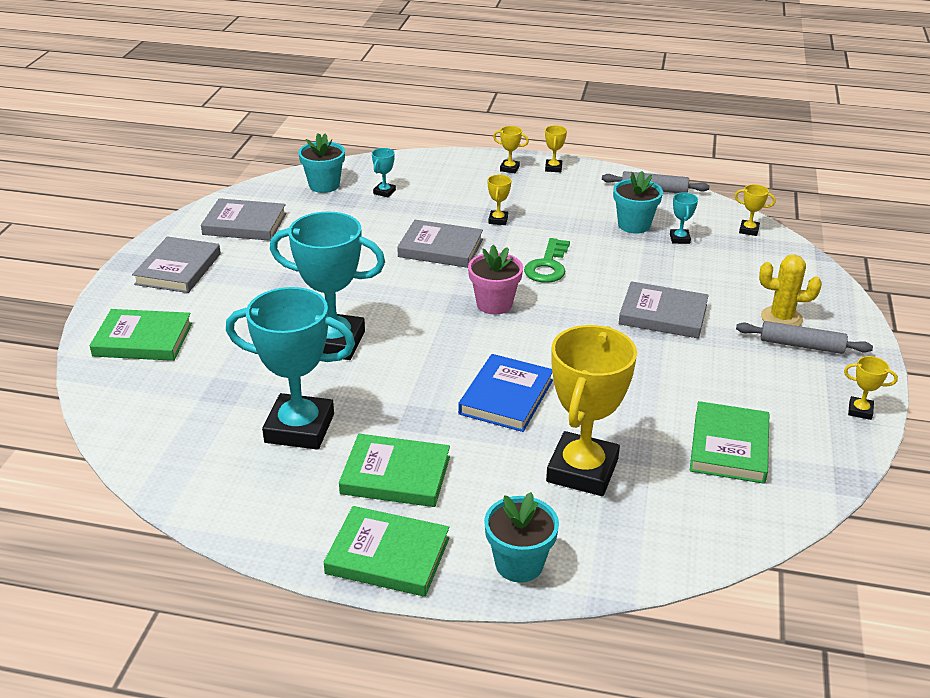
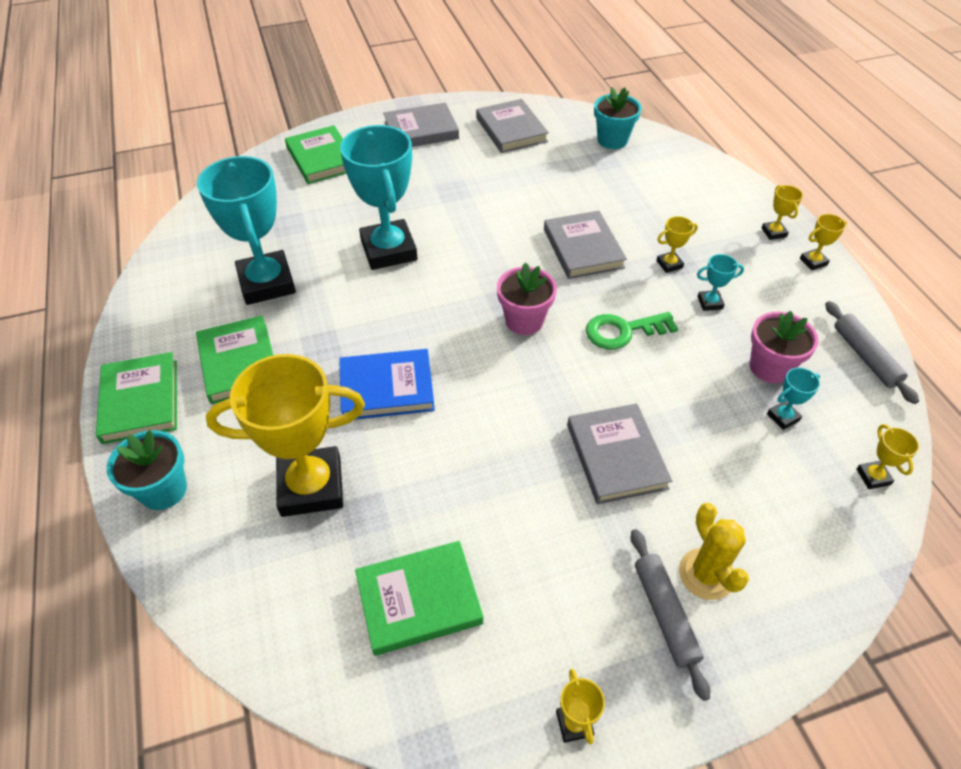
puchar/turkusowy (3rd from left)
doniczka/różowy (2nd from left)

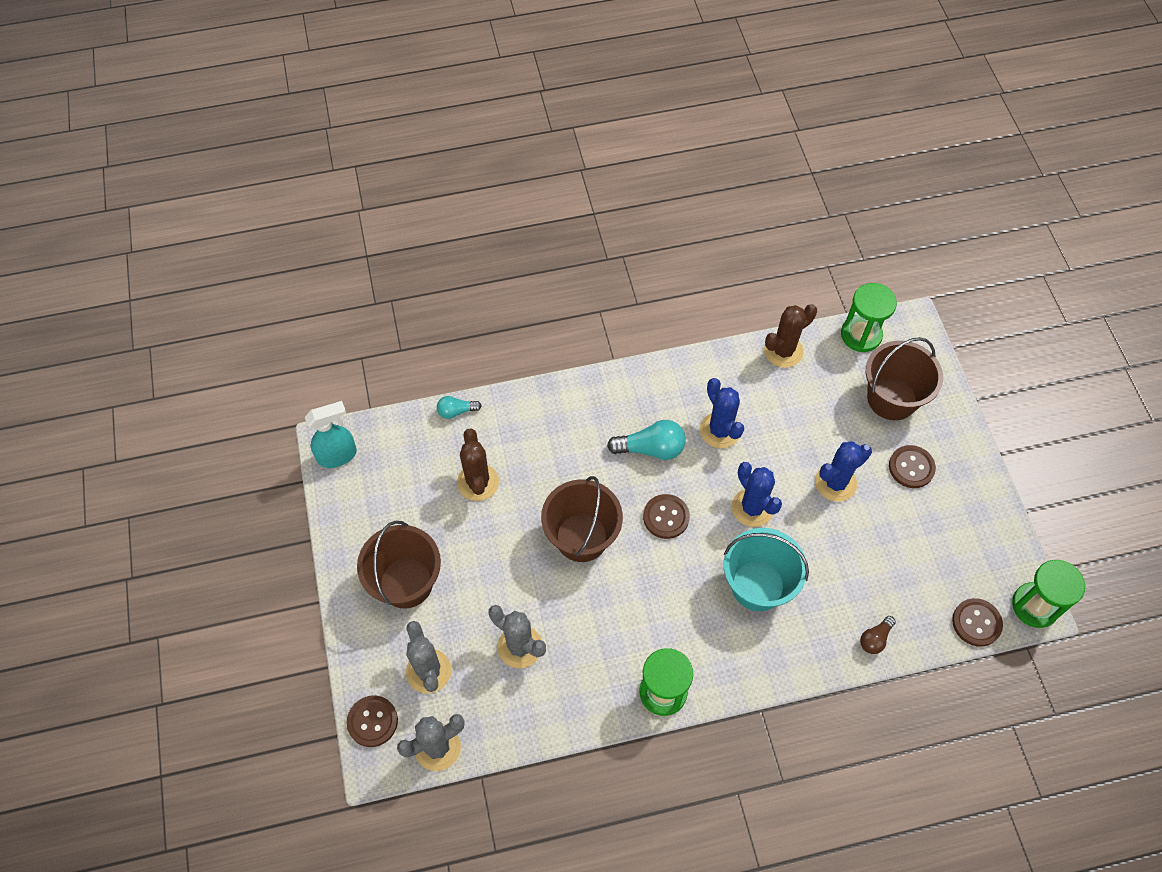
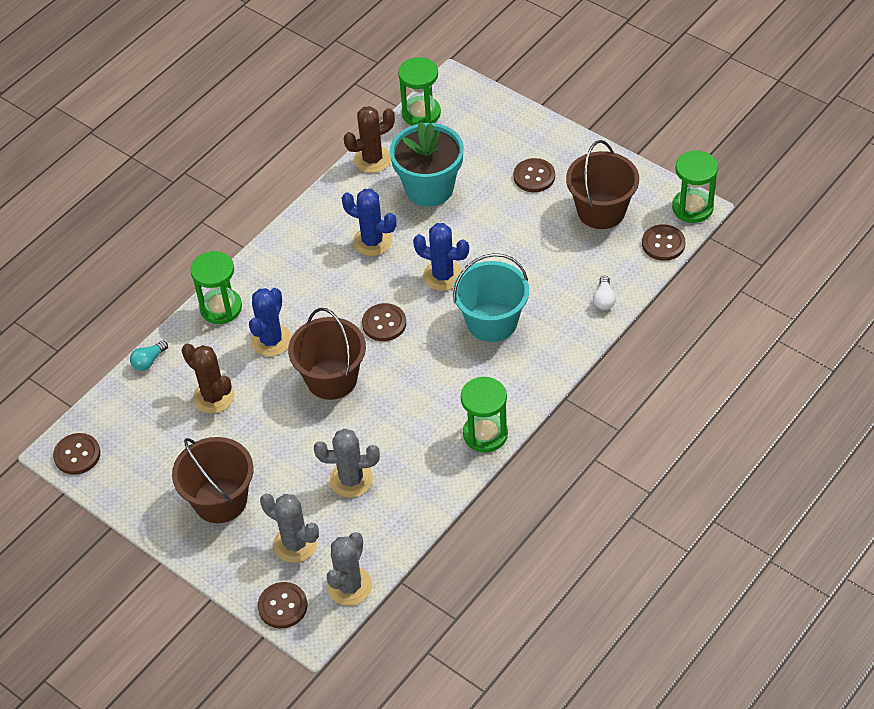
guzik/brązowy (1st from left)
klepsydra/zielony (1st from left)
kaktus/niebieski (1st from left)
kaktus/brązowy (2nd from left)
doniczka/turkusowy
wiadro/brązowy (3rd from left)
żarówka/biały
żarówka/turkusowy (2nd from left in the first image)

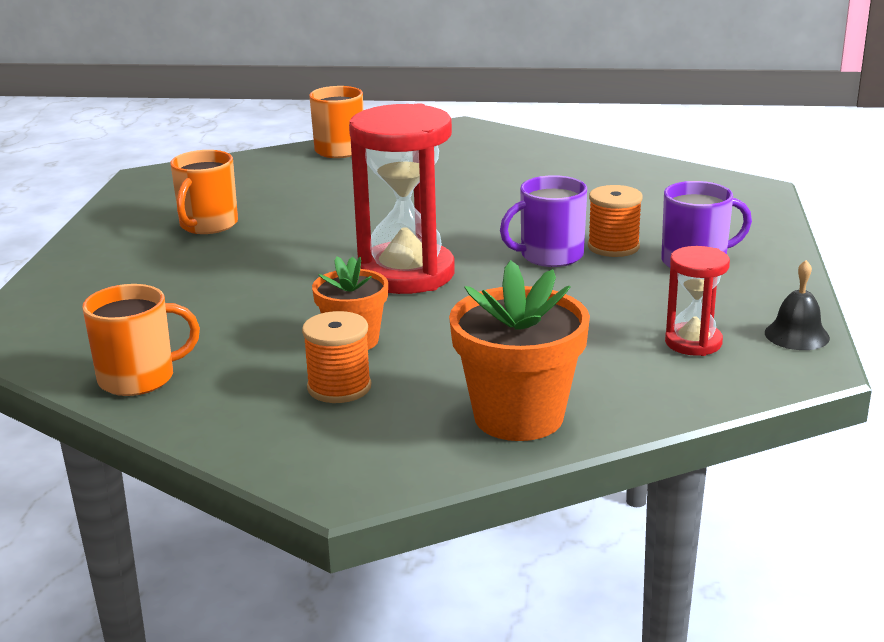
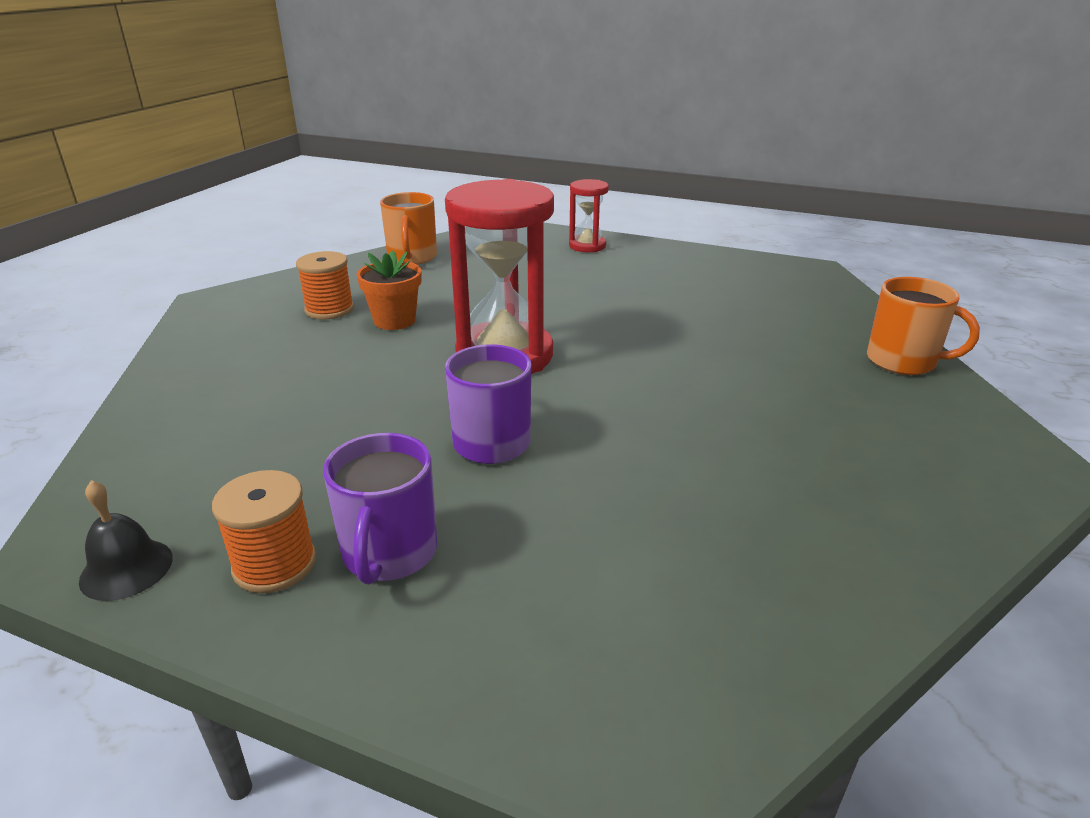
szpulka/pomarańczowy (1st from left)
klepsydra/czerwony (2nd from left)
kubek/pomarańczowy (2nd from left in the first image)
doniczka/pomarańczowy (2nd from left in the first image)

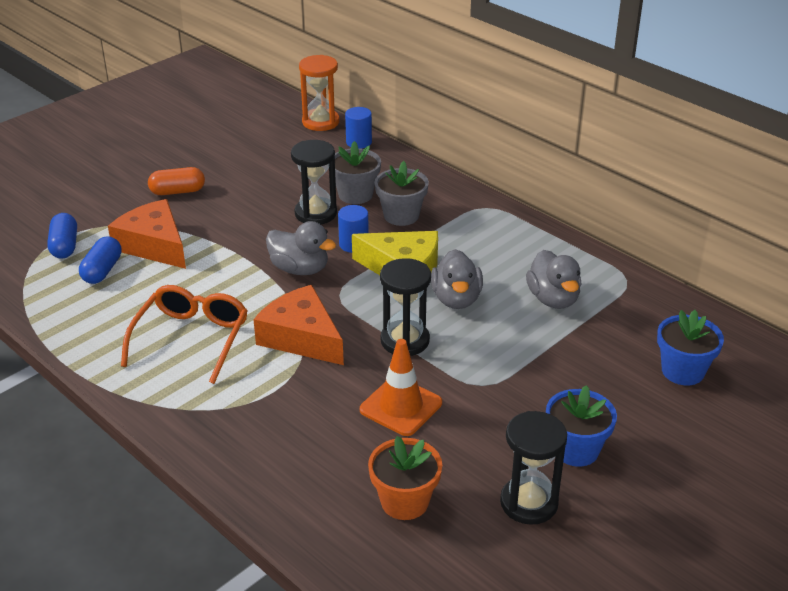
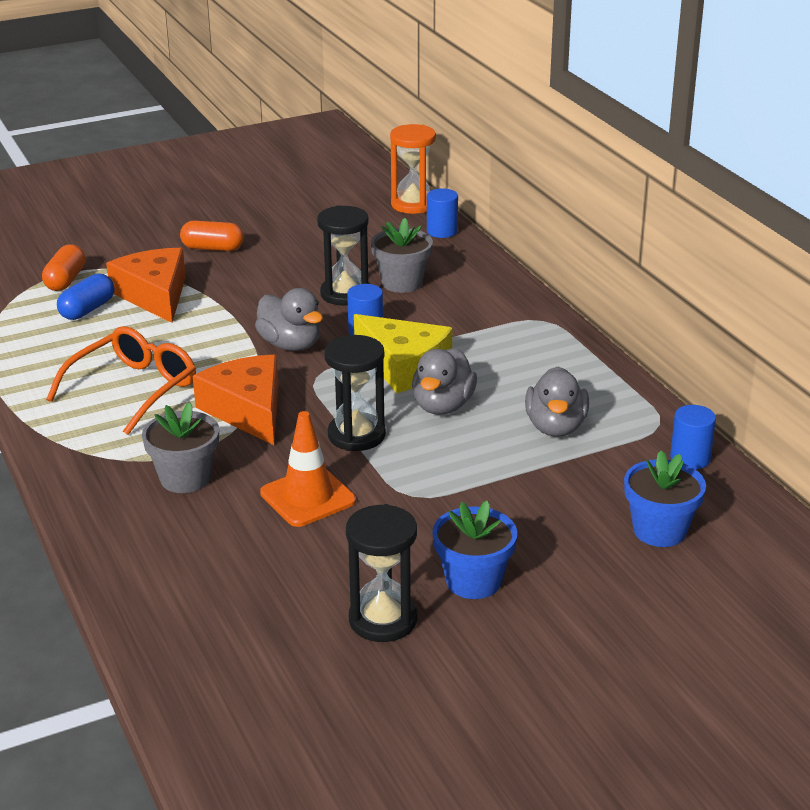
kapsułka/pomarańczowy (1st from left)
doniczka/szary (1st from left)
walec/niebieski (3rd from left)
doniczka/pomarańczowy

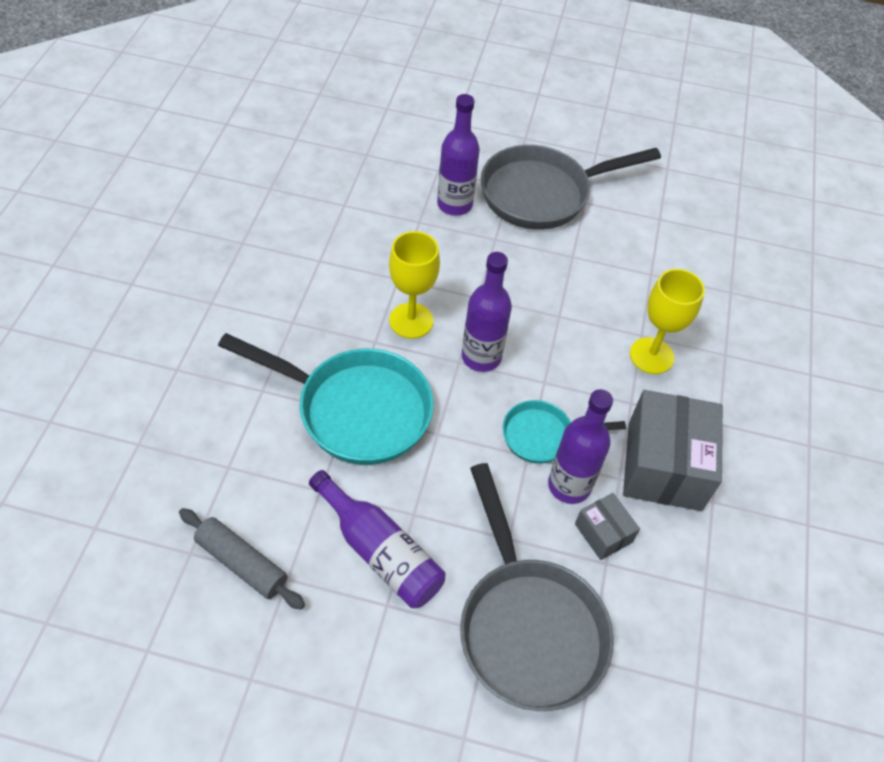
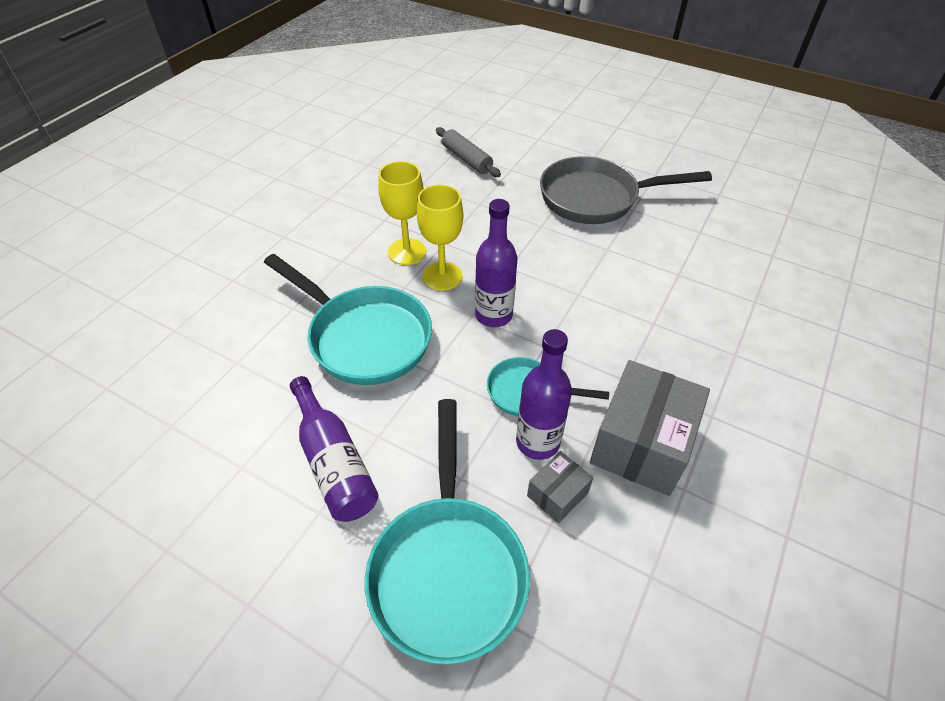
patelnia/turkusowy (2nd from left)
kielich/żółty (1st from left)
wałek do ciasta/szary
pudełko/szary (1st from left)
butelka/fioletowy (2nd from left in the first image)

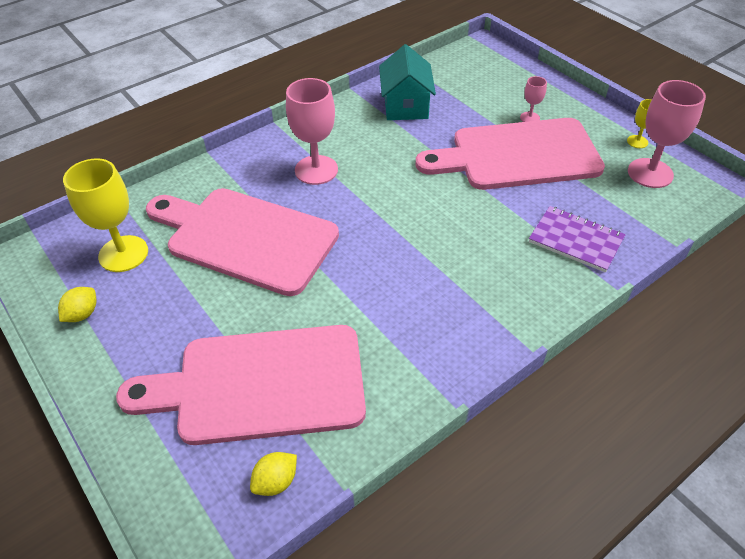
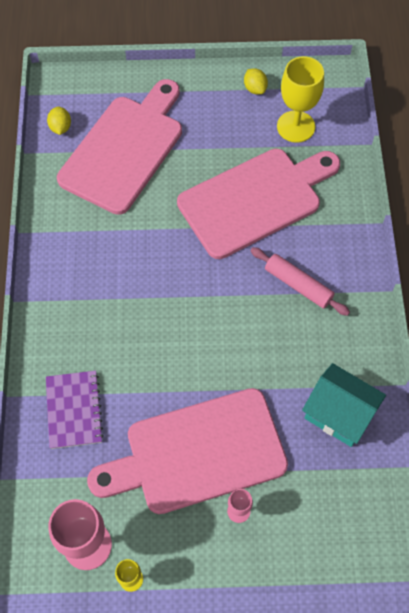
zeszyt/fioletowy
deska do krojenia/różowy (2nd from left)
wałek do ciasta/różowy

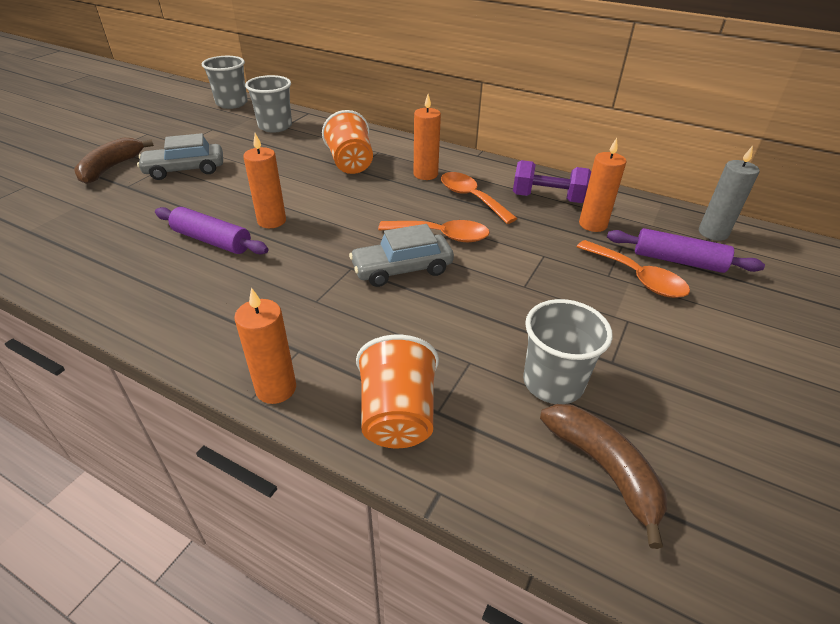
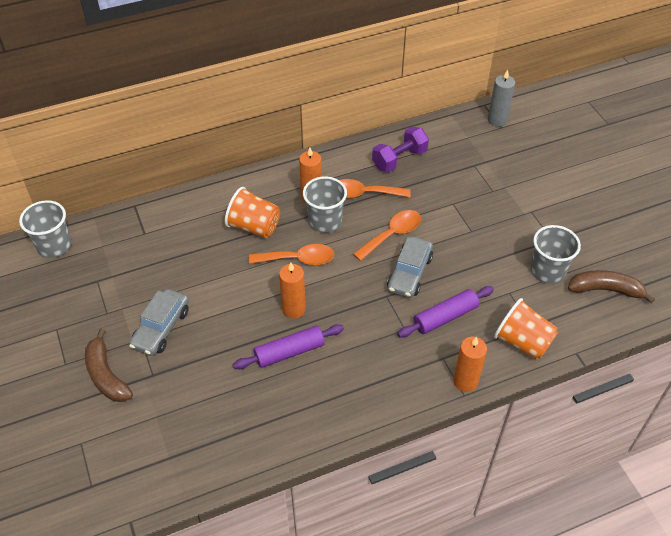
łyżka/pomarańczowy (1st from left)
szklanka/szary (2nd from left)
wałek do ciasta/fioletowy (2nd from left)
świeca/pomarańczowy (4th from left in the first image)

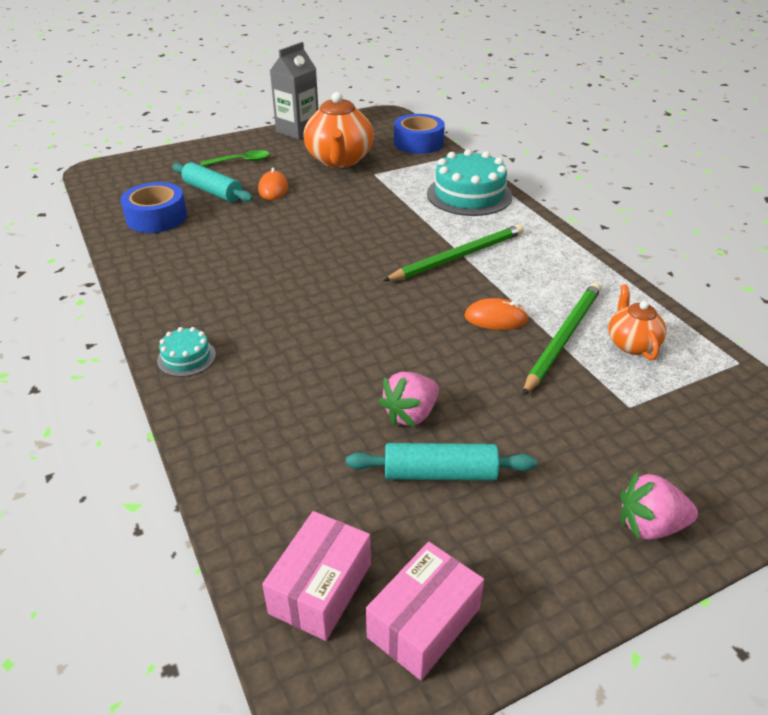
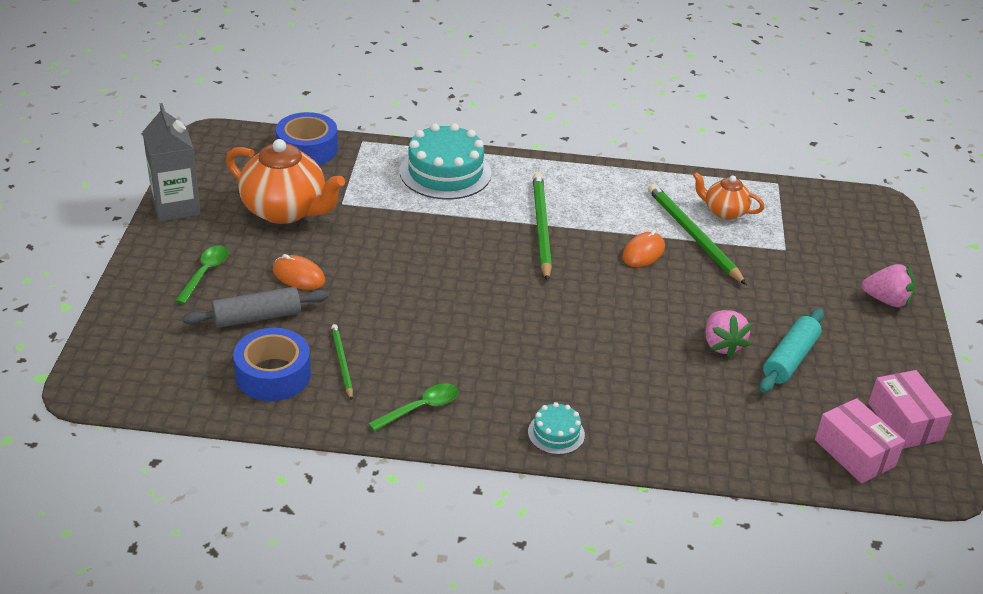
wałek do ciasta/szary
ołówek/zielony (1st from left)
łyżka/zielony (2nd from left)
truskawka/różowy (2nd from left)

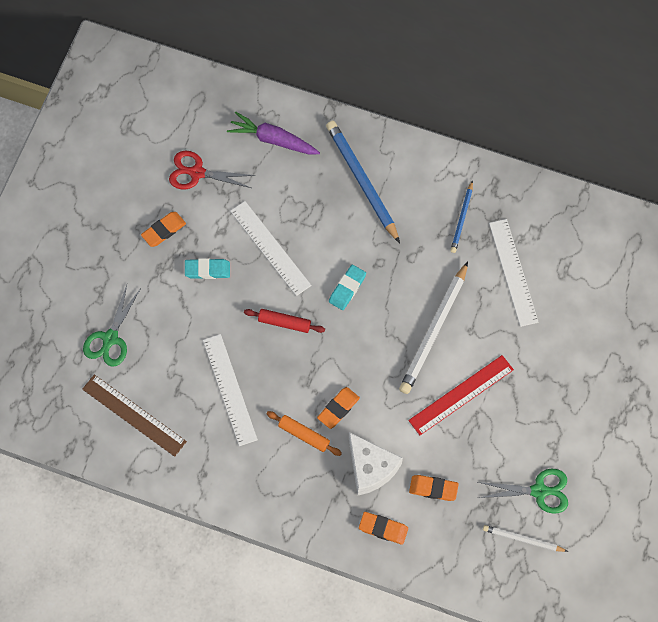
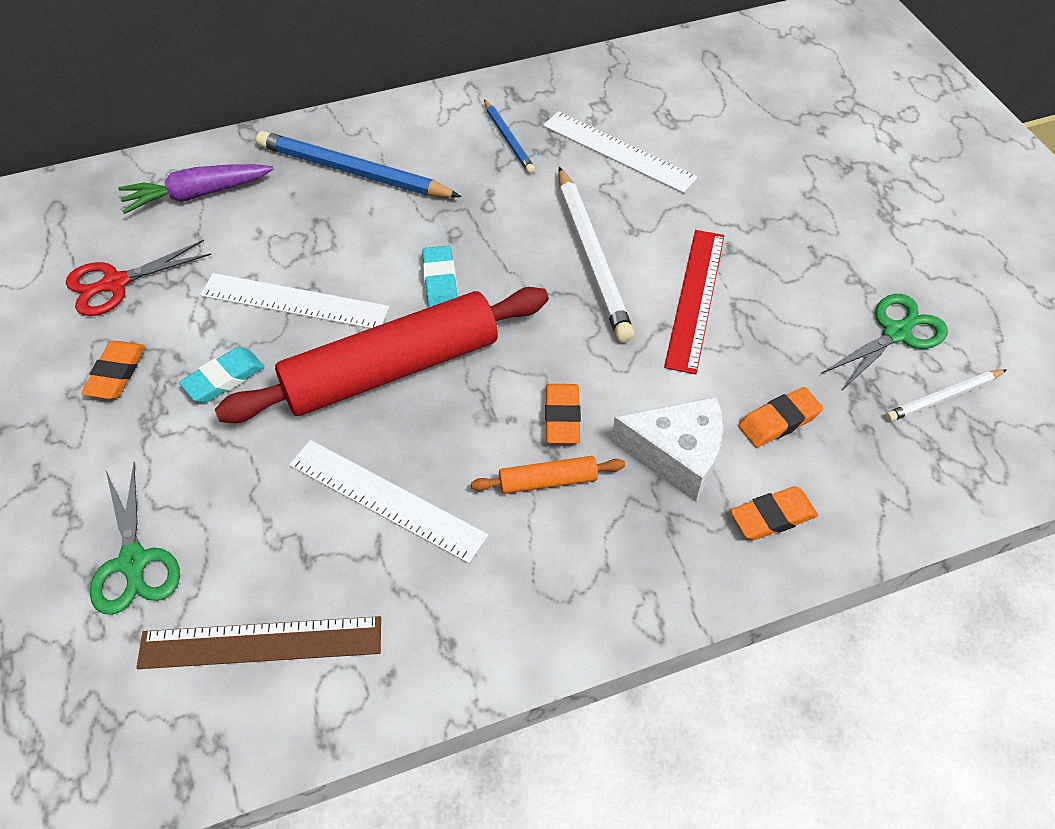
wałek do ciasta/czerwony

